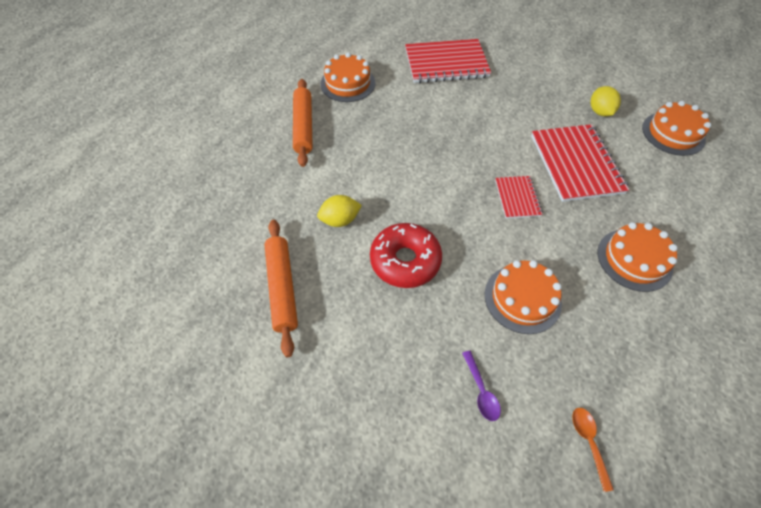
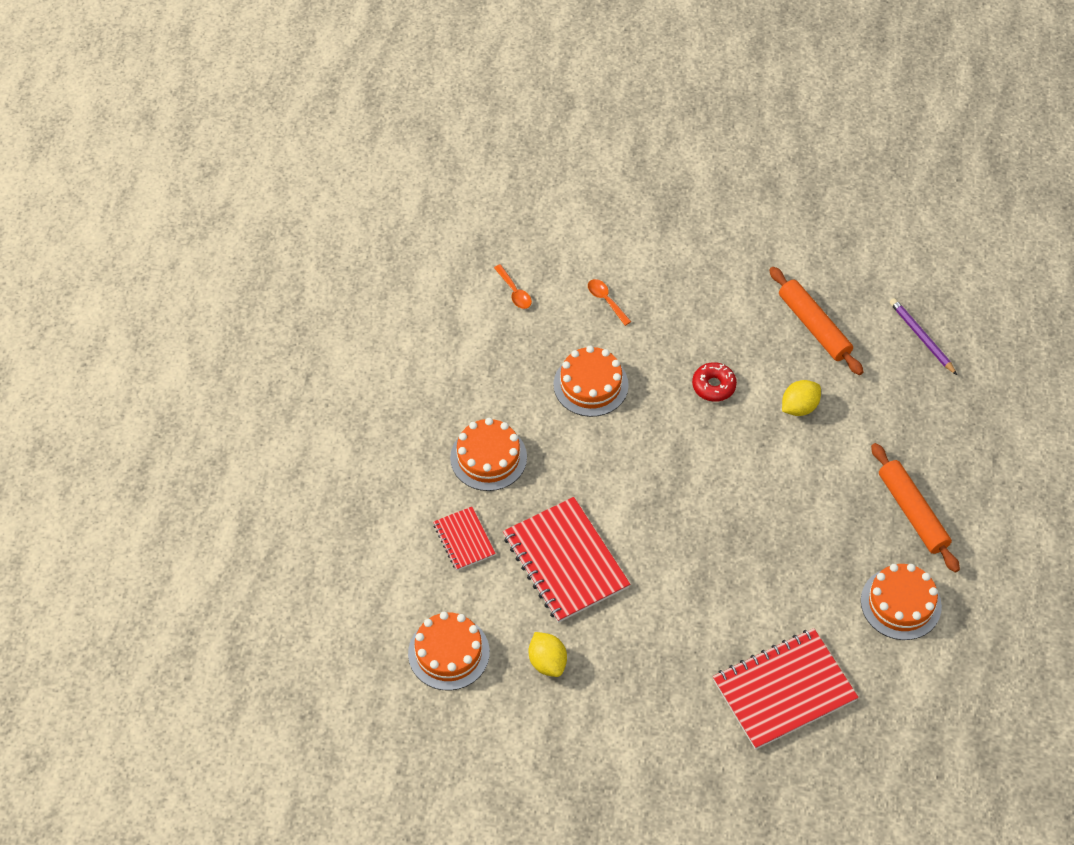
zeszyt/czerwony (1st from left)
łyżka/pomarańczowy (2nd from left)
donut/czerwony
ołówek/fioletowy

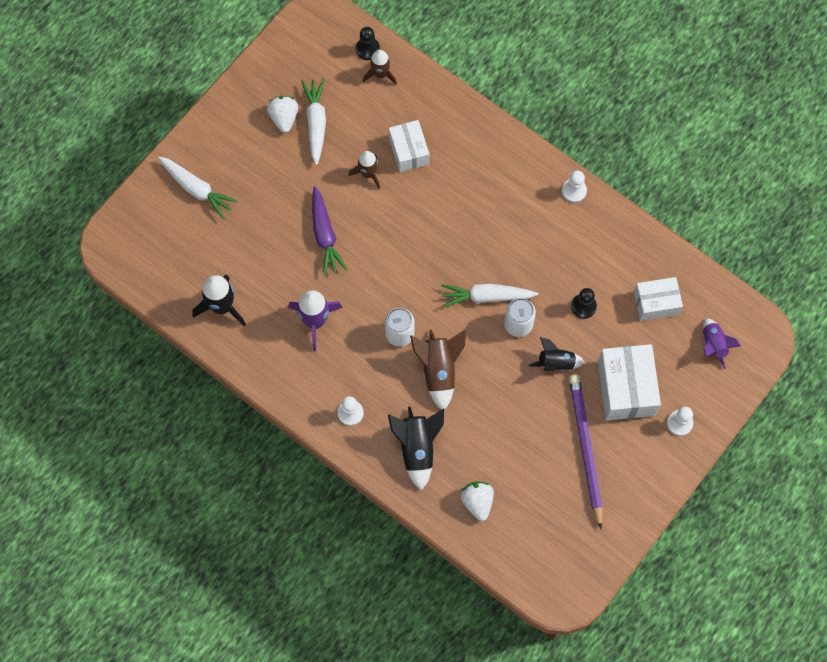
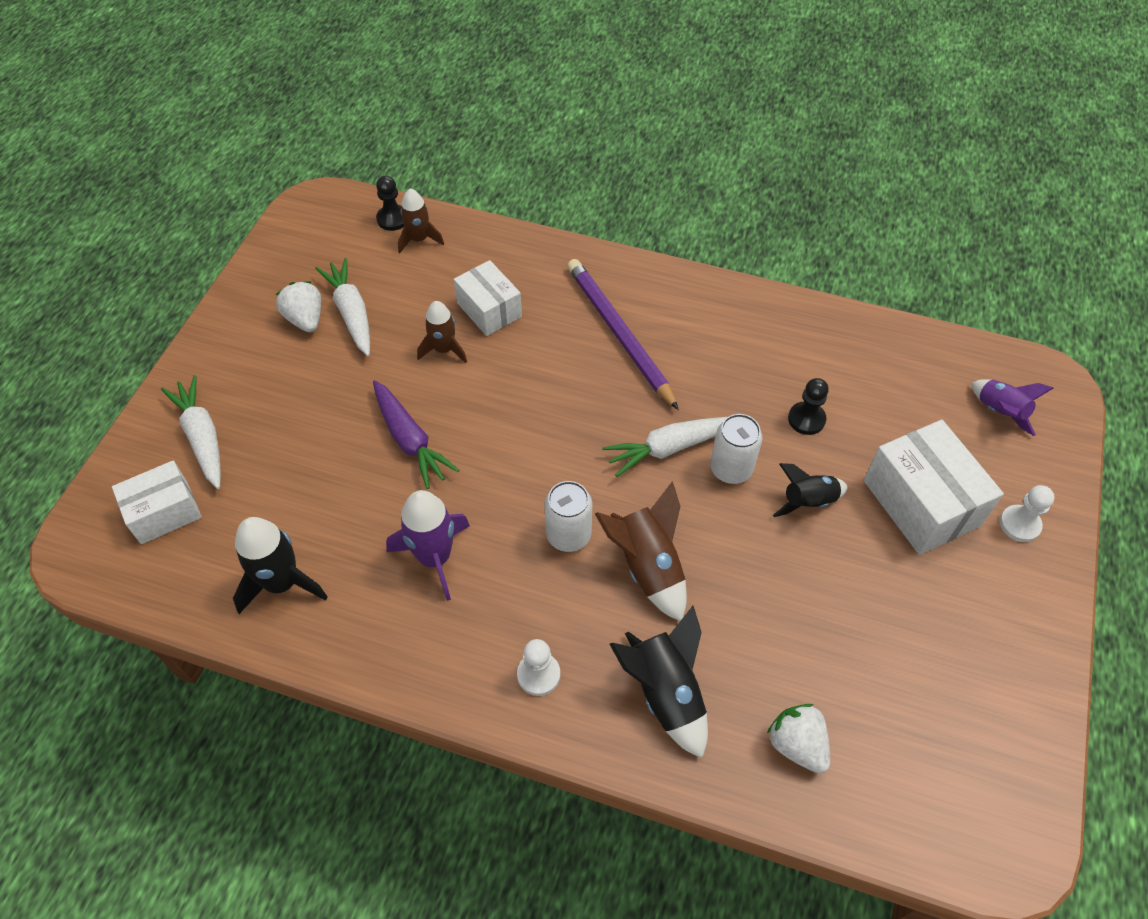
pudełko/biały (1st from left)
marchewka/biały (1st from left)
ołówek/fioletowy
pionek/biały (2nd from left in the first image)

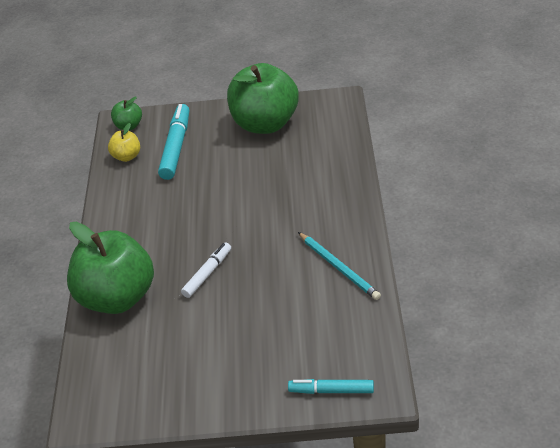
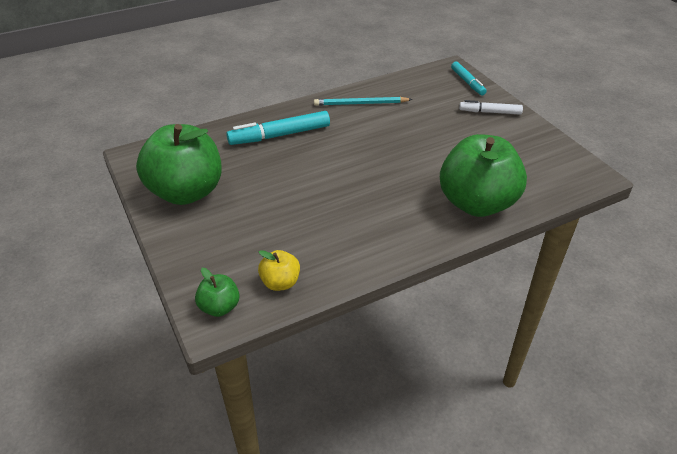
flamaster/turkusowy (1st from left)
ołówek/turkusowy
flamaster/biały

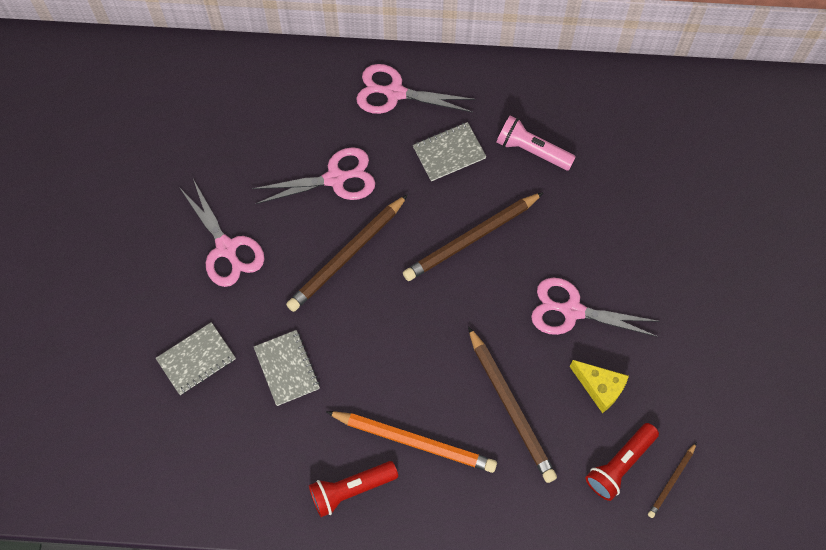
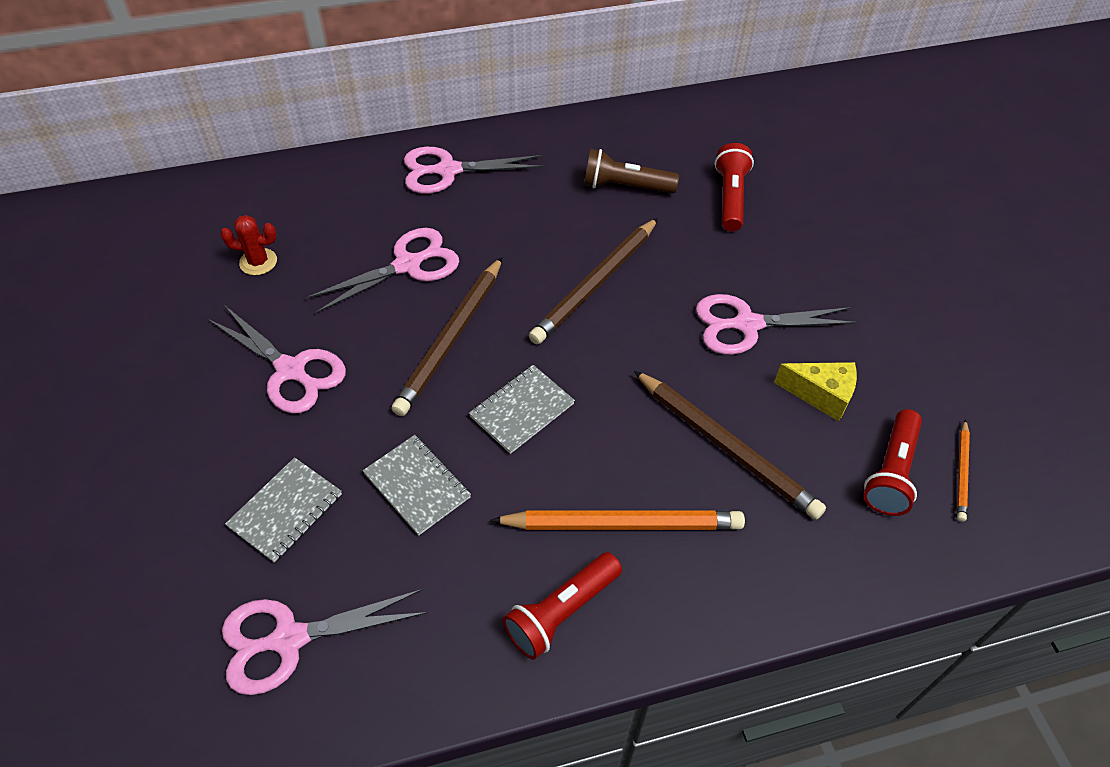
kaktus/czerwony
nożyczki/różowy (2nd from left)
zeszyt/szary (3rd from left)
latarka/brązowy
latarka/czerwony (2nd from left)
ołówek/pomarańczowy (2nd from left)

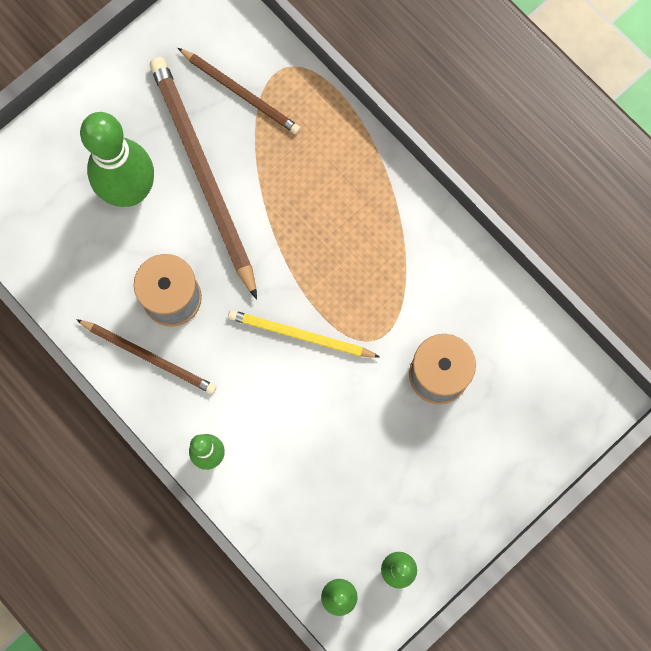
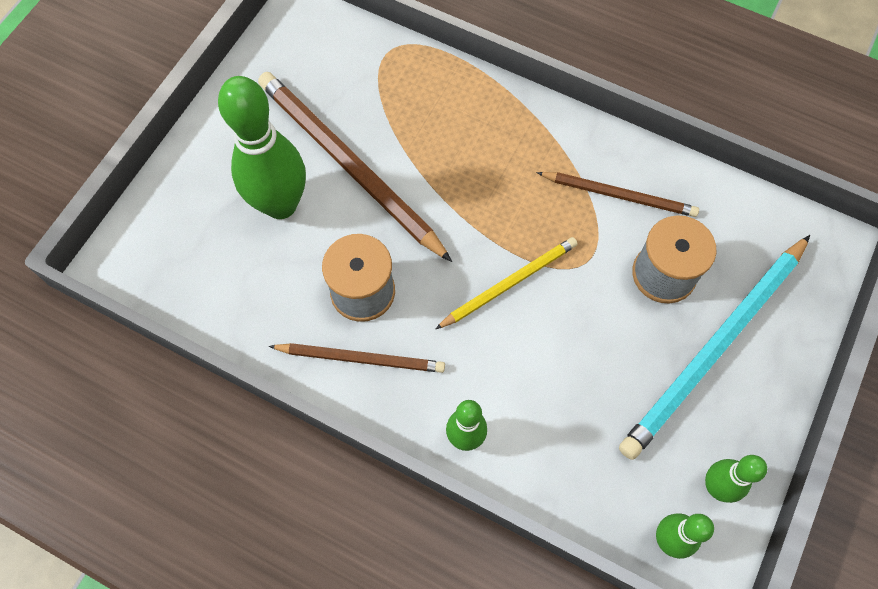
ołówek/żółty
ołówek/brązowy (3rd from left)
ołówek/turkusowy

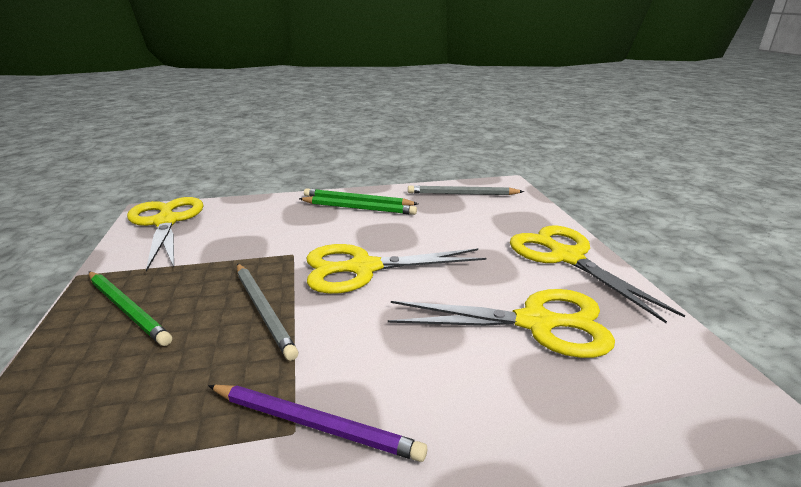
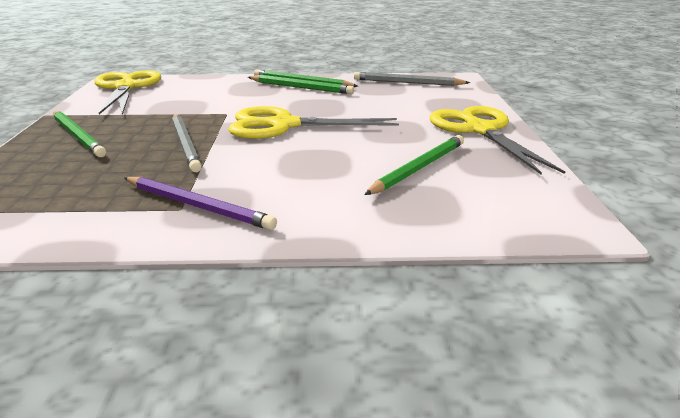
ołówek/zielony (4th from left)

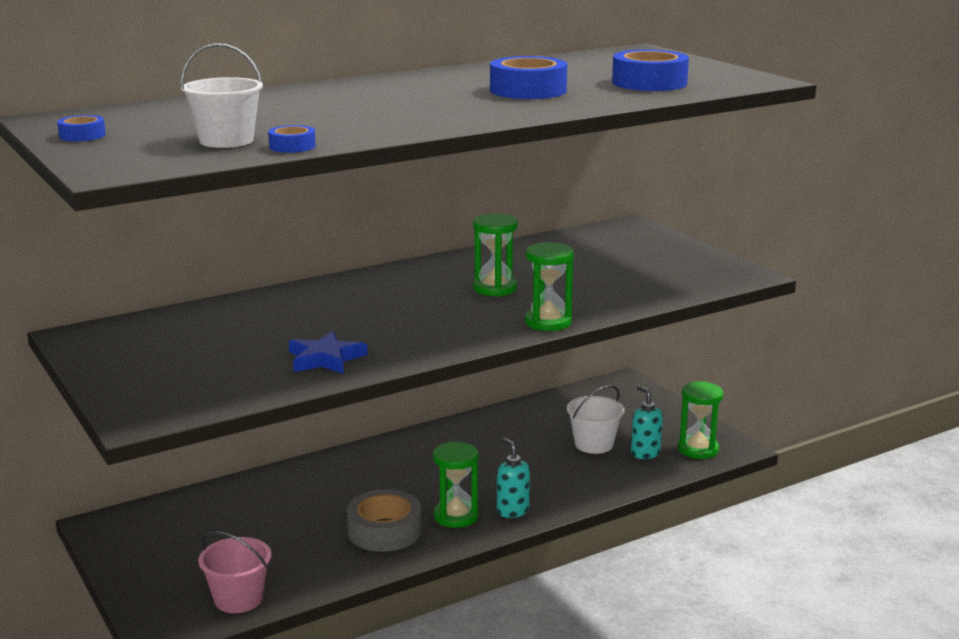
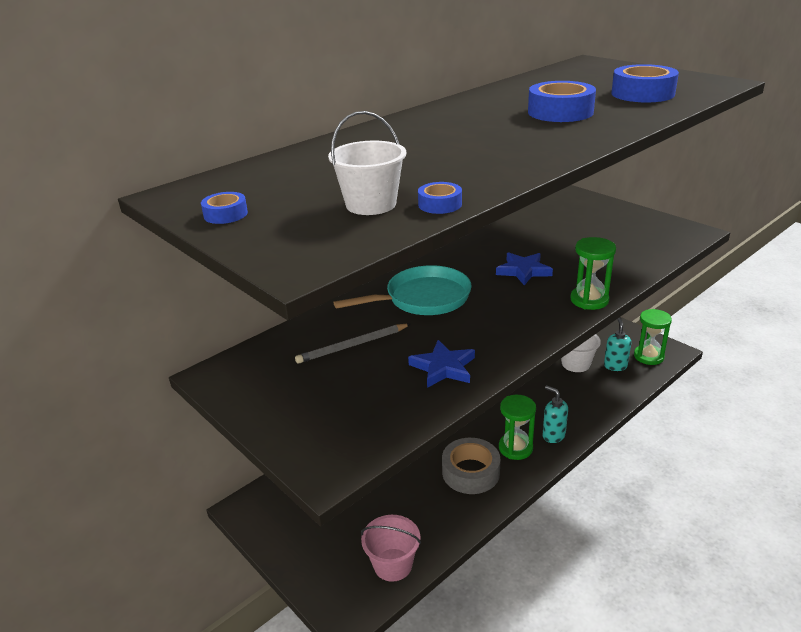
ołówek/szary
patelnia/turkusowy
gwiazda/niebieski (2nd from left)
dozownik mydła/turkusowy (2nd from left)

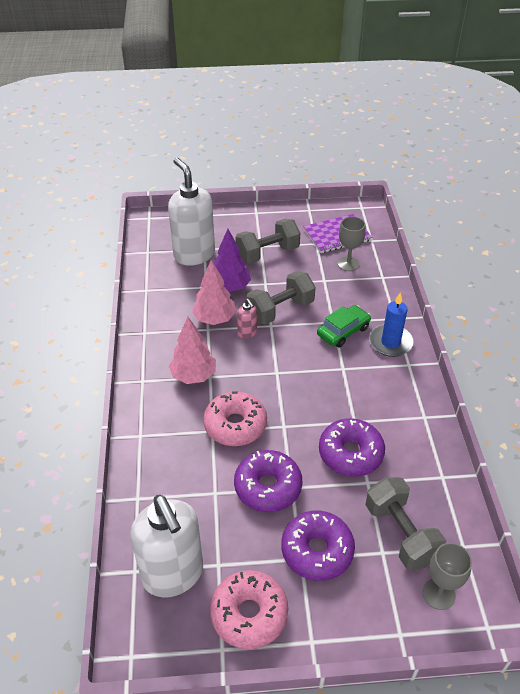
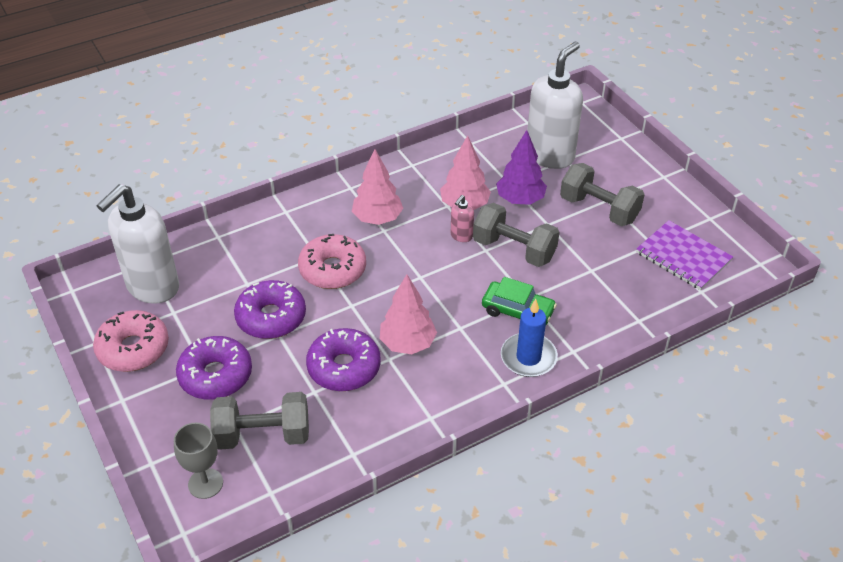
hantel/szary (1st from left)
drzewko/różowy (2nd from left)
kielich/szary (1st from left in the first image)

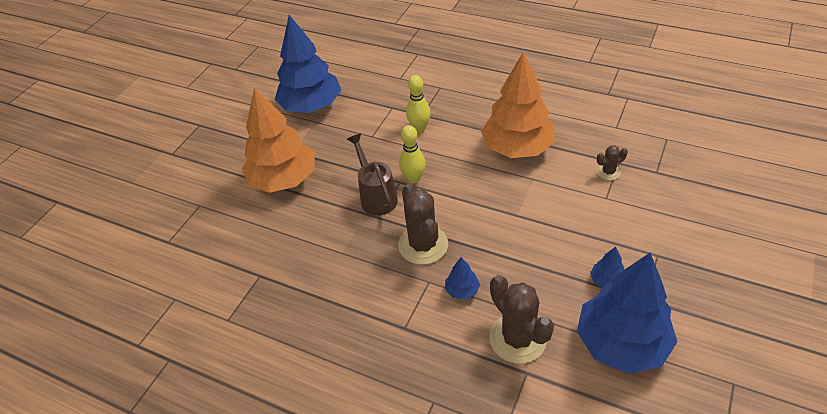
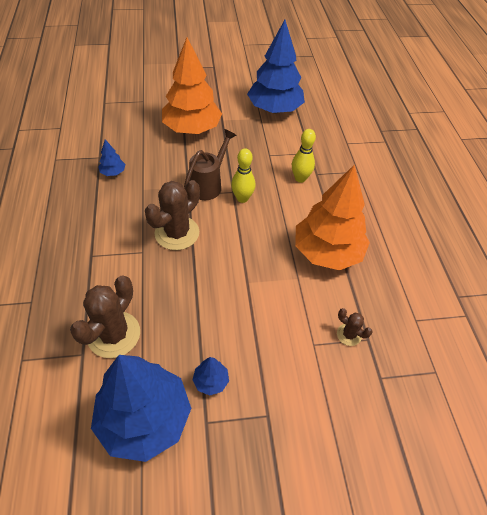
drzewko/niebieski (1st from left)

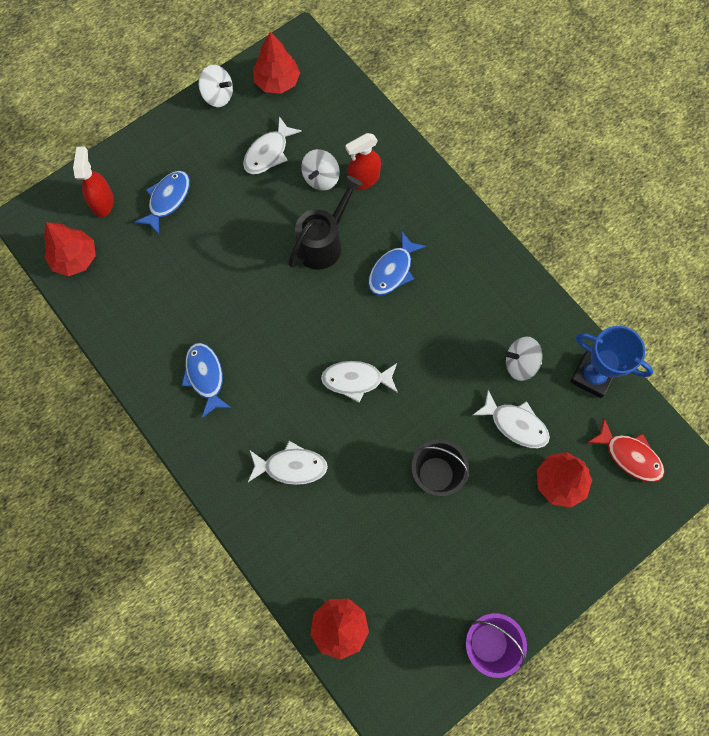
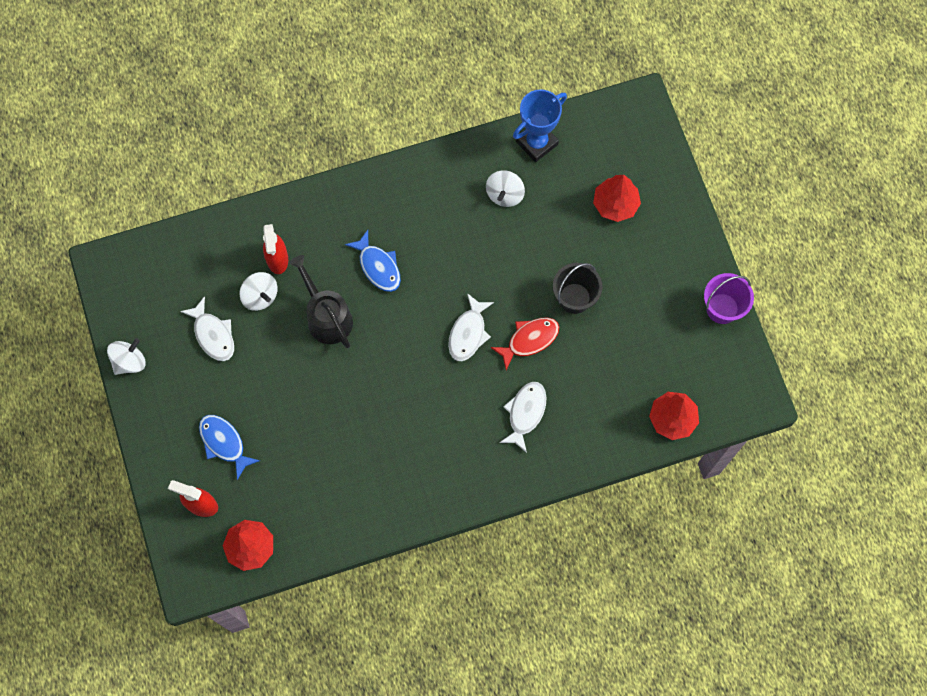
ryba/czerwony
ryba/niebieski (2nd from left in the first image)
drzewko/czerwony (2nd from left in the first image)
ryba/biały (4th from left in the first image)

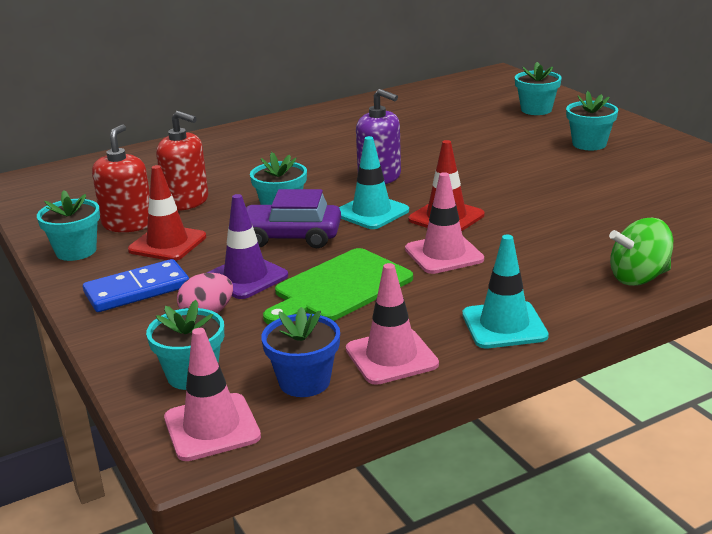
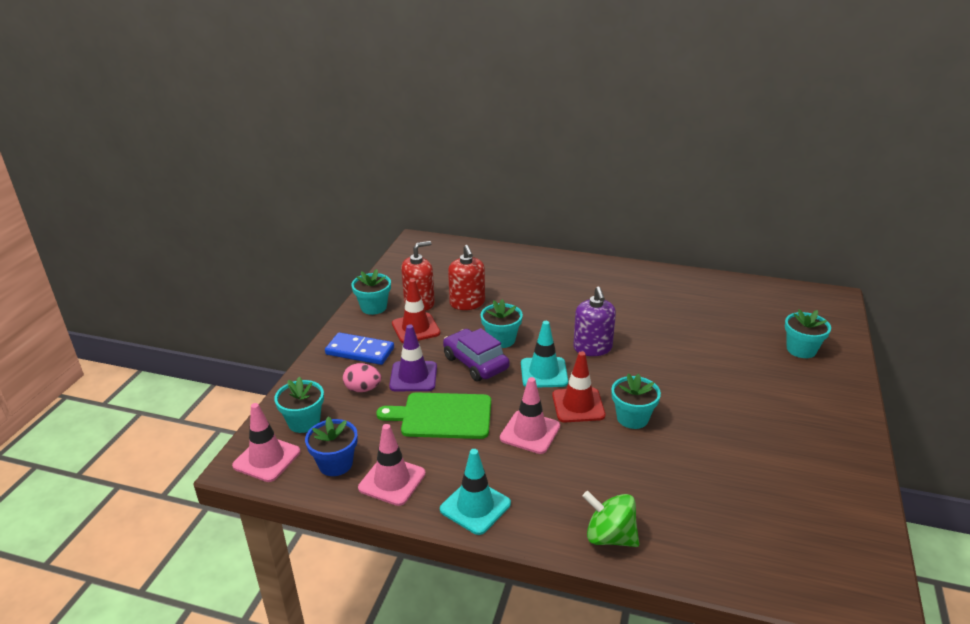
doniczka/turkusowy (4th from left)

